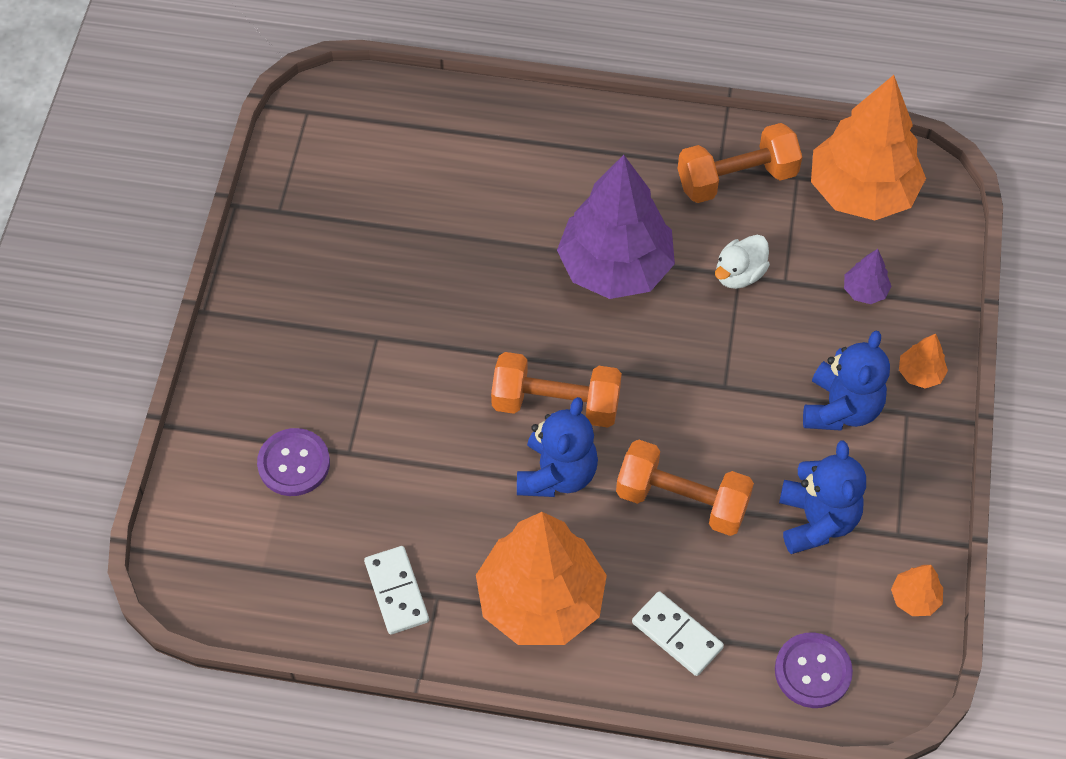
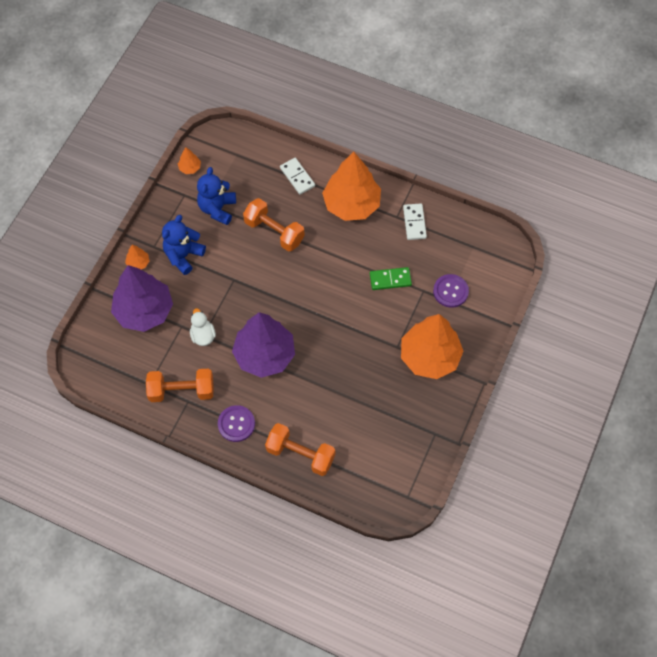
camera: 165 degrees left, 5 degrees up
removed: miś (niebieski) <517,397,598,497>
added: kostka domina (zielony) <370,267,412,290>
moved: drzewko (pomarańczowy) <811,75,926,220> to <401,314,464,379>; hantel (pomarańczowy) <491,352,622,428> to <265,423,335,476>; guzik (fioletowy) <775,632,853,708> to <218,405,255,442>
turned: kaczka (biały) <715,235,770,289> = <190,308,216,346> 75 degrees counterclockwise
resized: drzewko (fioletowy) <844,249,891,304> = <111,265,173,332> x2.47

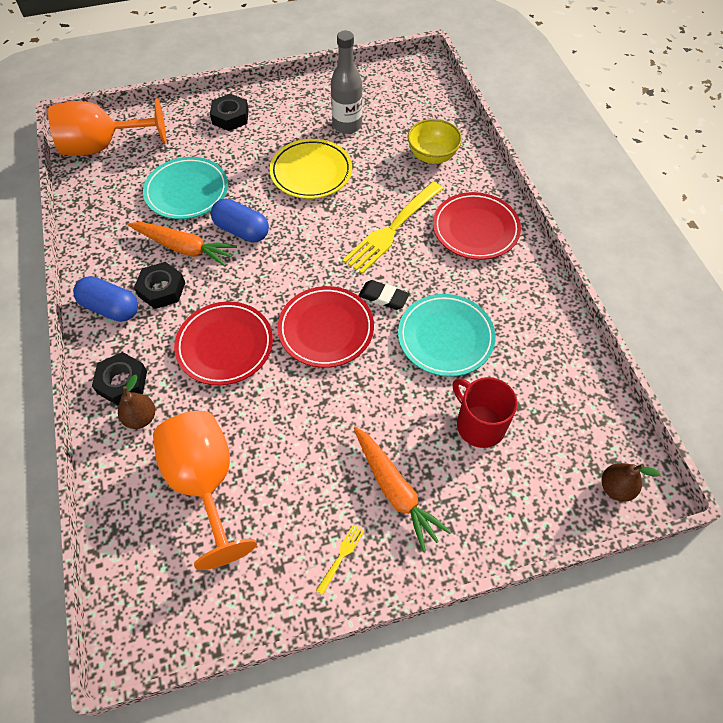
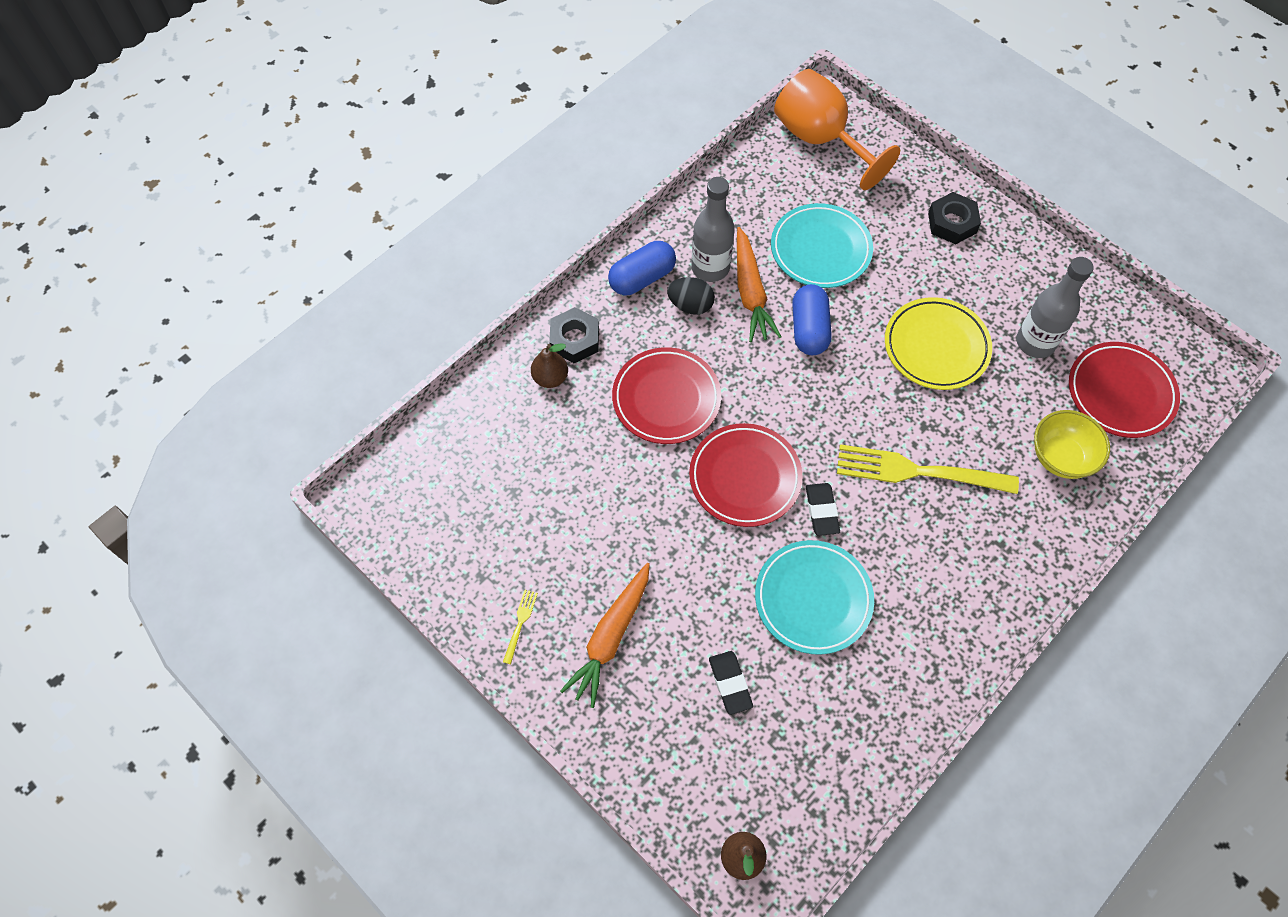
camera: 60 degrees right, 5 degrees up
removed: kielich (pomarańczowy) <153,411,257,570>
added: butelka (szary) <691,177,735,282>
moved: talerz (czerwony) <433,192,521,260> to <1069,342,1180,438>
replaced: nakrętka (czarny) <134,262,185,309> to jajko (czarny) <667,277,715,315>; kubek (czerwony) <453,377,518,448> to gumka do mazania (czarny) <709,651,753,715>
turned: kapsułka (niebieski) <73,276,138,322> = <608,241,676,295> 60 degrees clockwise; widelec (żółty) <316,524,364,595> = <503,590,538,664> 75 degrees counterclockwise

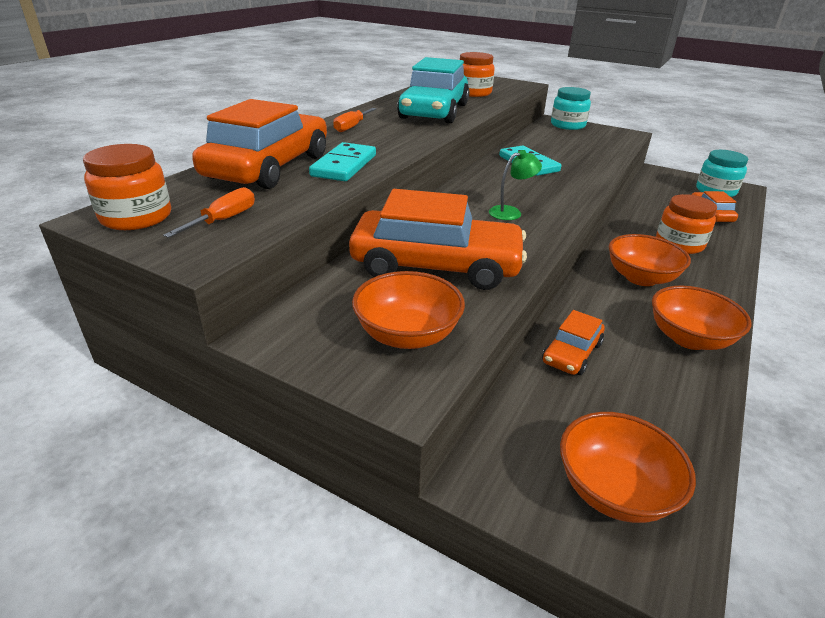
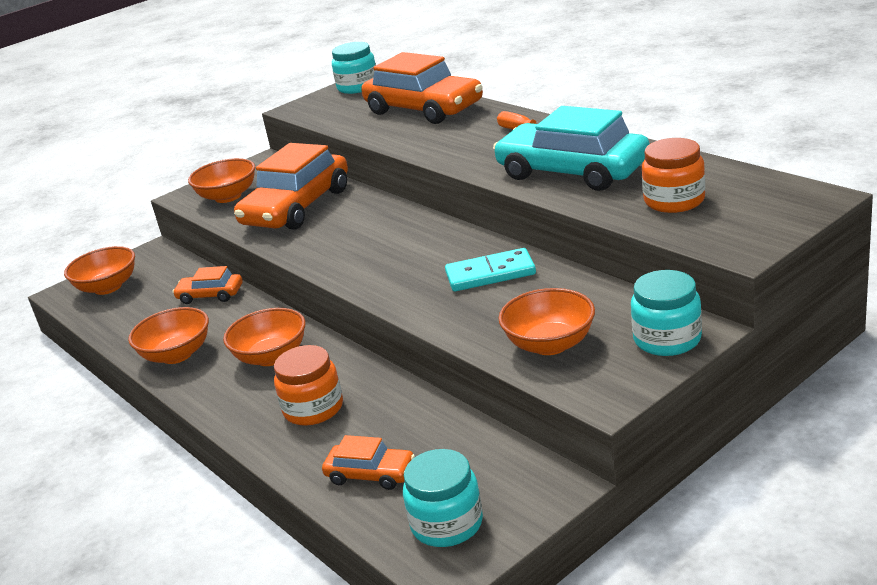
camera: 115 degrees right, 5 degrees down
removed: kostka domina (turkusowy) <309,142,376,181>; lampka (zielony) <489,150,542,220>; śrubokręt (pomarańczowy) <163,187,255,238>
added: miska (pomarańczowy) <498,288,595,355>
recoloured: słoik (pomarańczowy) <83,144,171,230> to słoik (turkusowy) <332,42,376,94>
turned: samochód (pomarańczowy) <542,310,605,375> = <173,266,243,304> 45 degrees counterclockwise

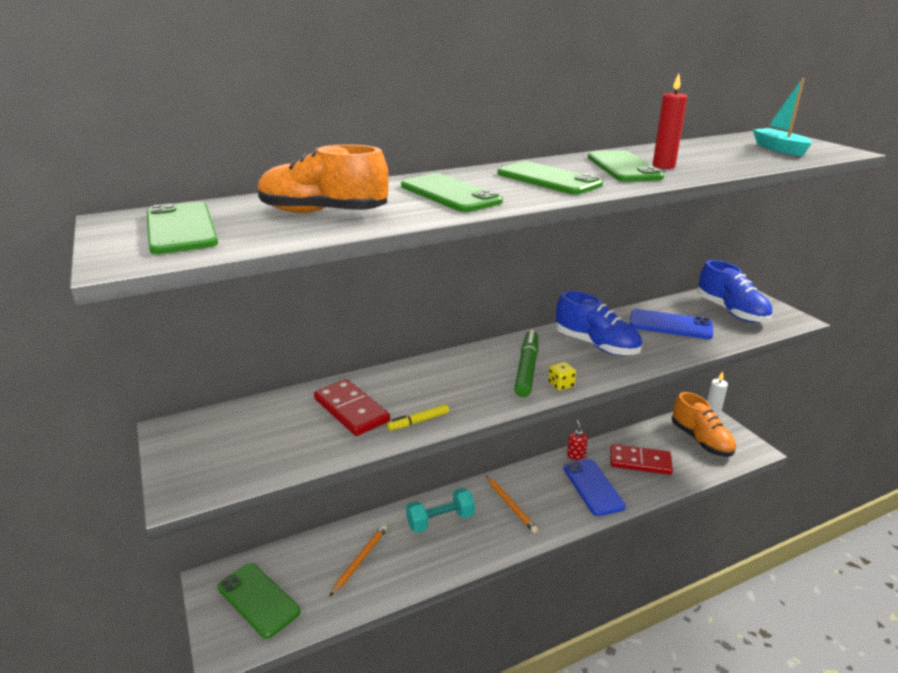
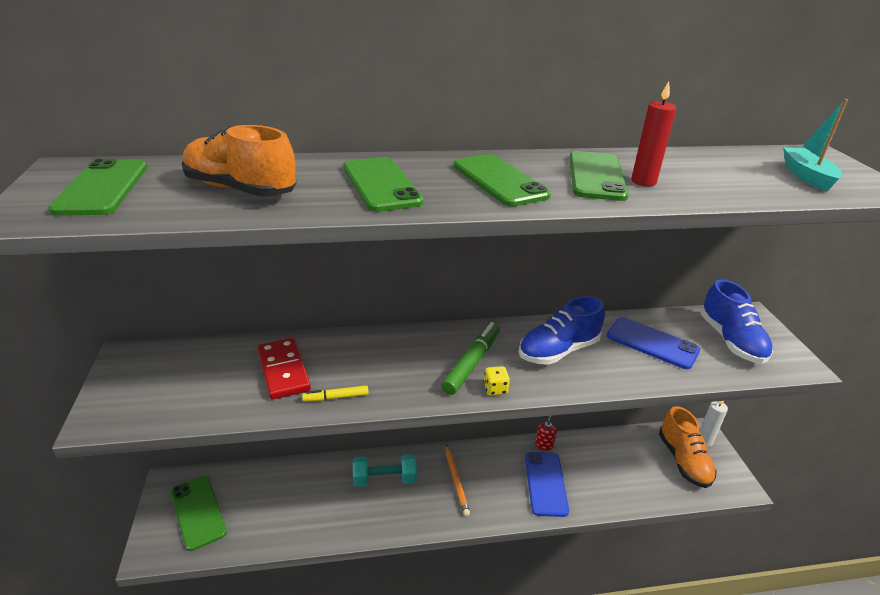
camera: 15 degrees right, 5 degrees up
removed: kostka domina (czerwony) <610,444,673,475>; ołówek (pomarańczowy) <329,525,387,597>
turned: but (niebieski) <556,291,642,355> = <519,296,605,365> 90 degrees clockwise

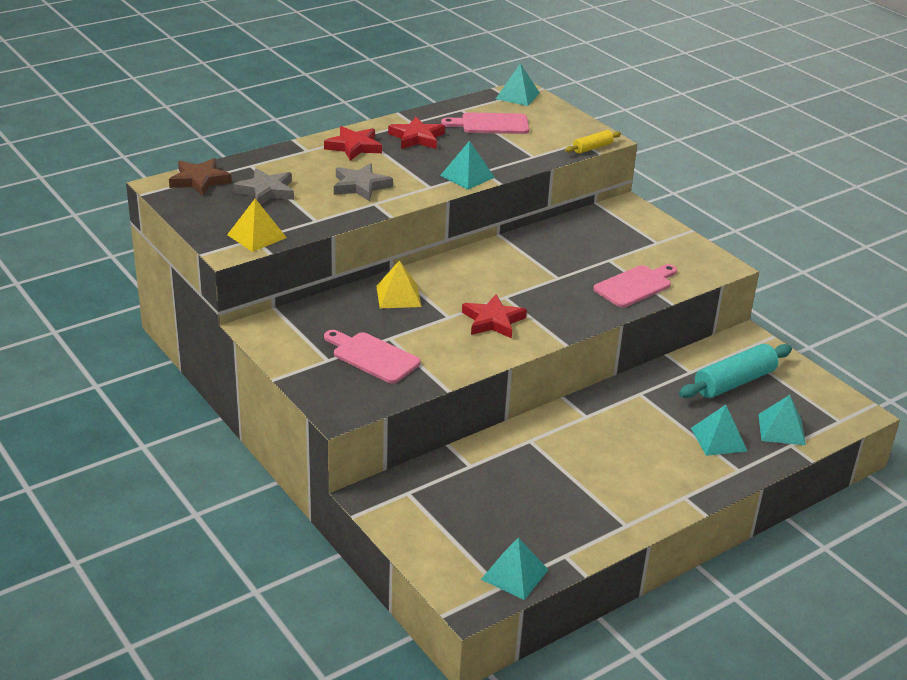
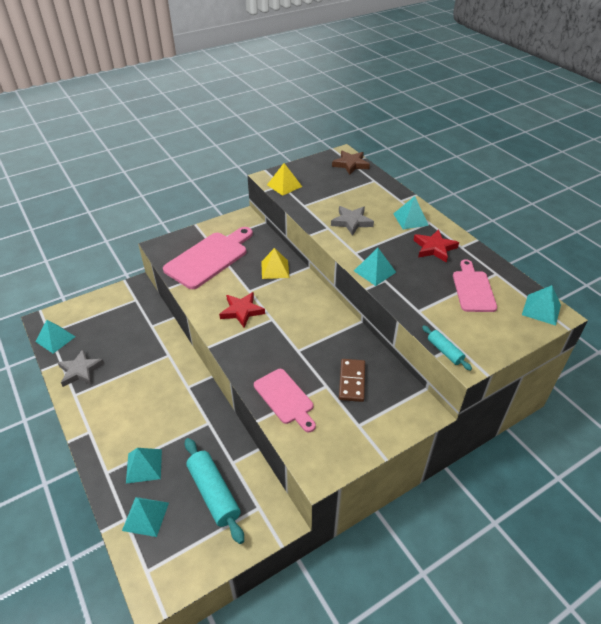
camera: 95 degrees right, 10 degrees up
added: kostka domina (brązowy) <339,359,365,402>
moved: gwiazda (szary) <233,168,294,205> to <57,349,105,387>
replaced: gwiazda (czerwony) <324,126,382,161> to piramida (turkusowy) <393,196,429,229>
recoloured: wałek do ciasta (żółty) <565,130,621,154> to wałek do ciasta (turkusowy) <422,325,472,371>
resized: deska do krojenia (różowy) <324,330,421,384> = <163,227,253,289> x1.62

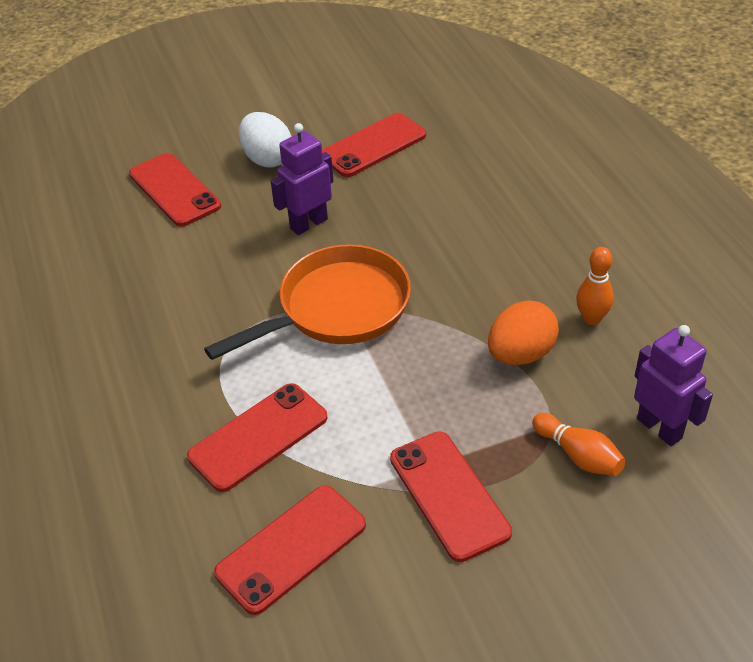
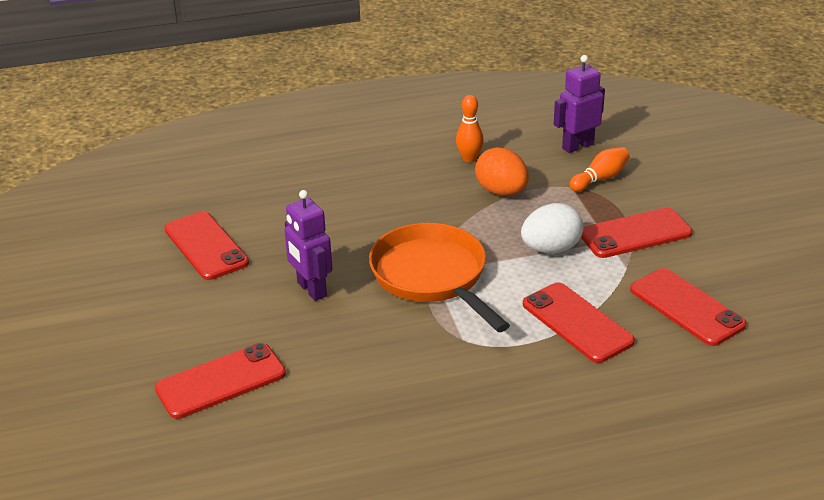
camera: 85 degrees left, 10 degrees down
moved: jajko (biały) <239,112,292,168> to <521,203,583,254>

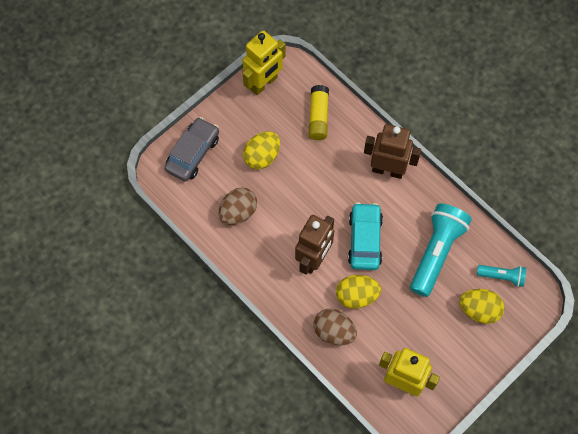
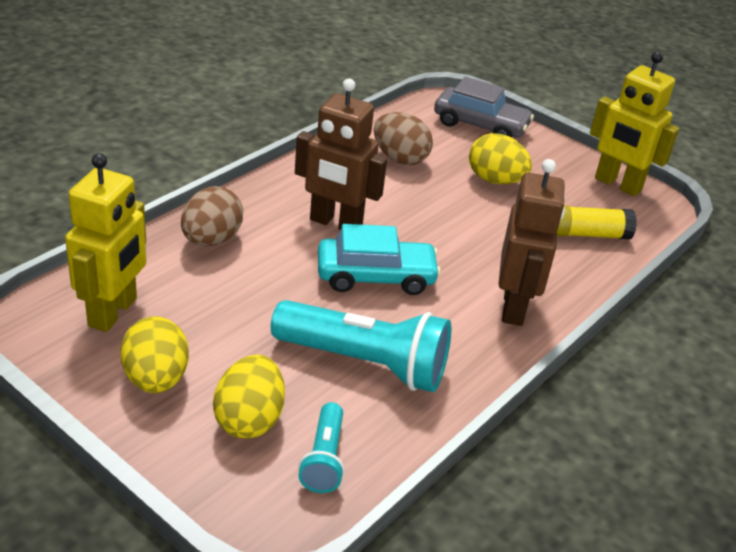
camera: 80 degrees right, 30 degrees down
moved: jajko (żółty) <336,275,381,309> to <121,316,189,393>

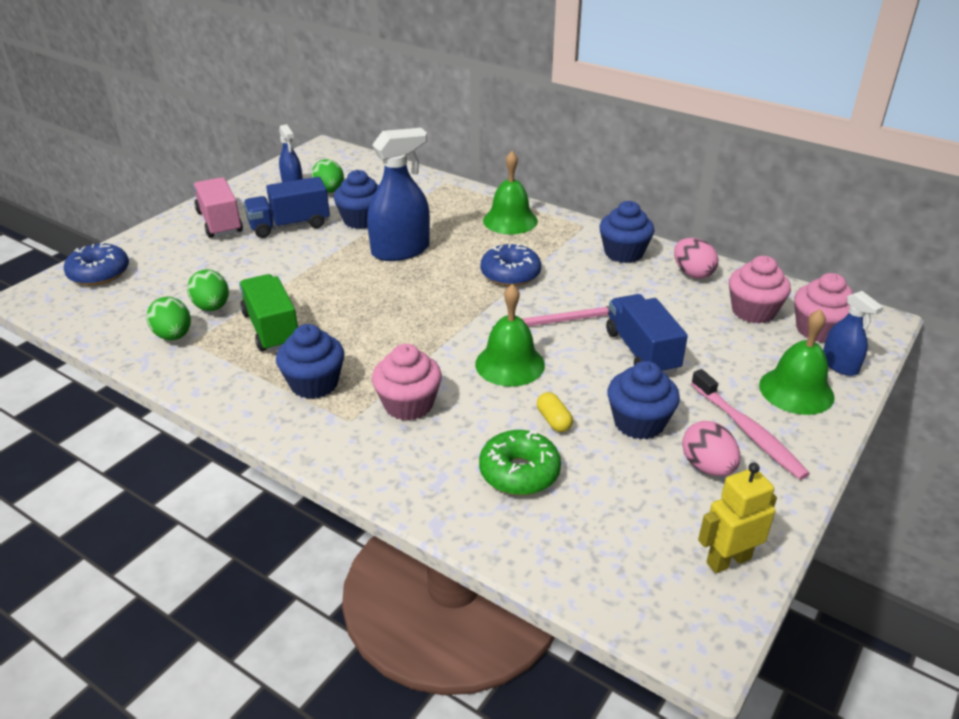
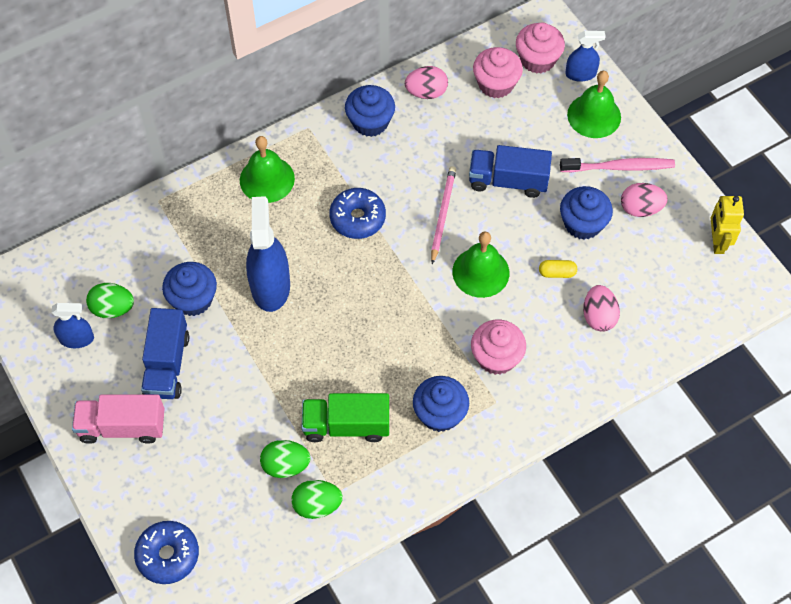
camera: 65 degrees left, 25 degrees up
replaced: donut (zielony) <479,430,561,495> to jajko (różowy) <583,285,620,332>

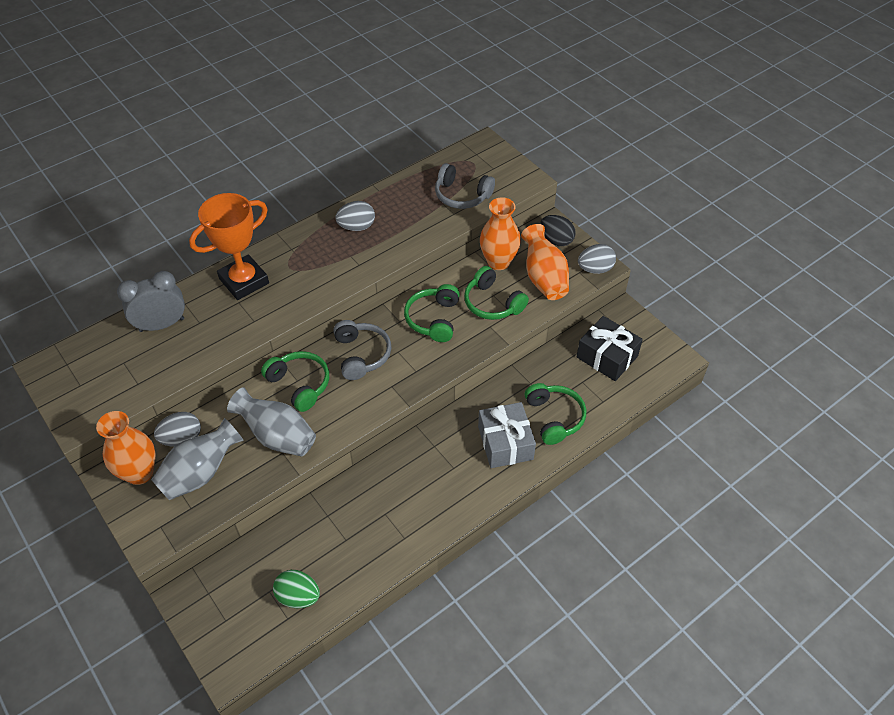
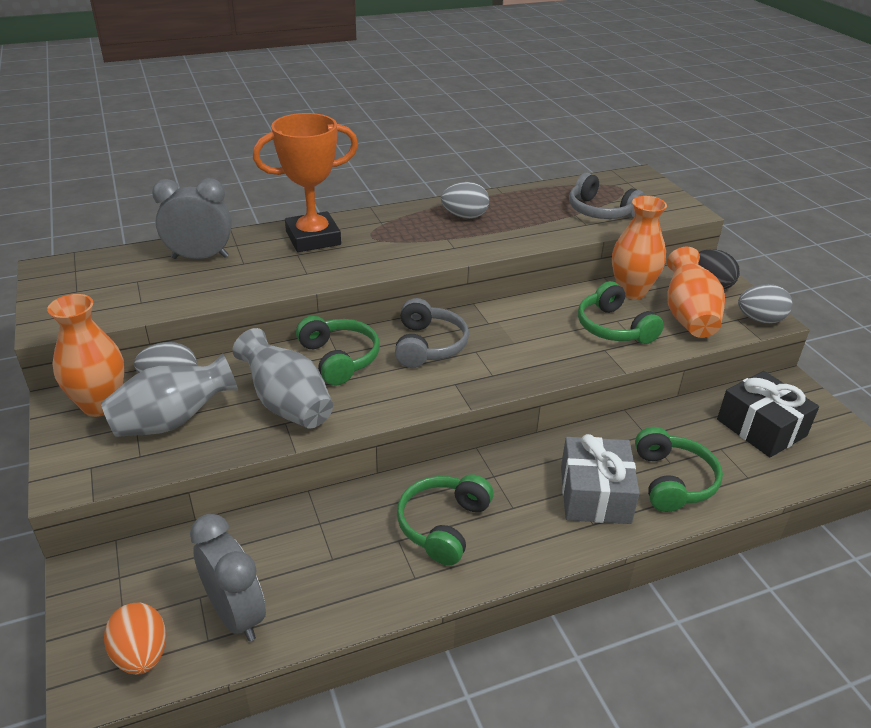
camera: 15 degrees right, 15 degrees down
added: jajko (pomarańczowy) <104,602,166,675>
moved: słuchawki (zielony) <404,284,460,342> to <397,475,494,566>
replaced: jajko (zielony) <273,570,320,608> to budzik (szary) <190,514,266,641>

